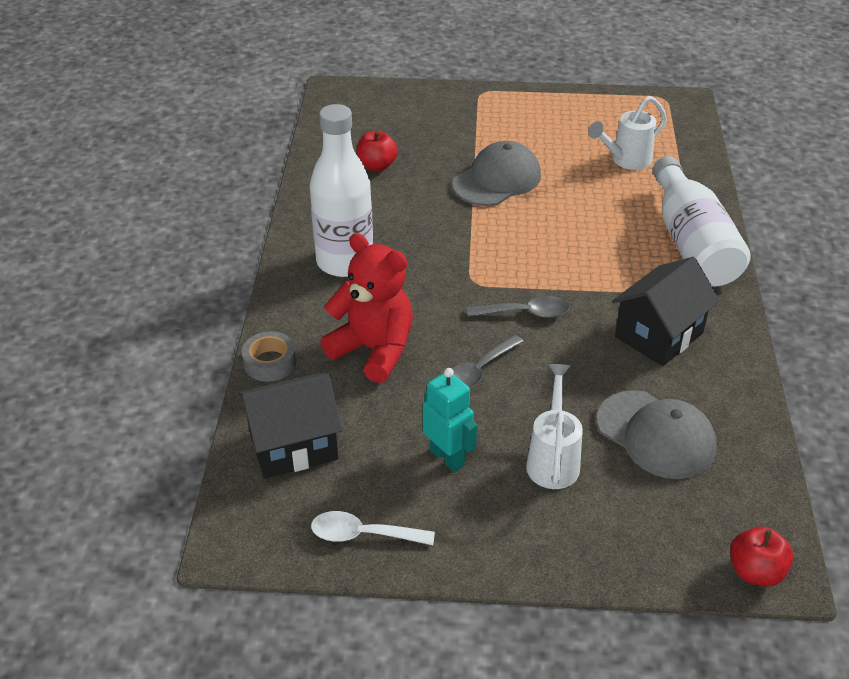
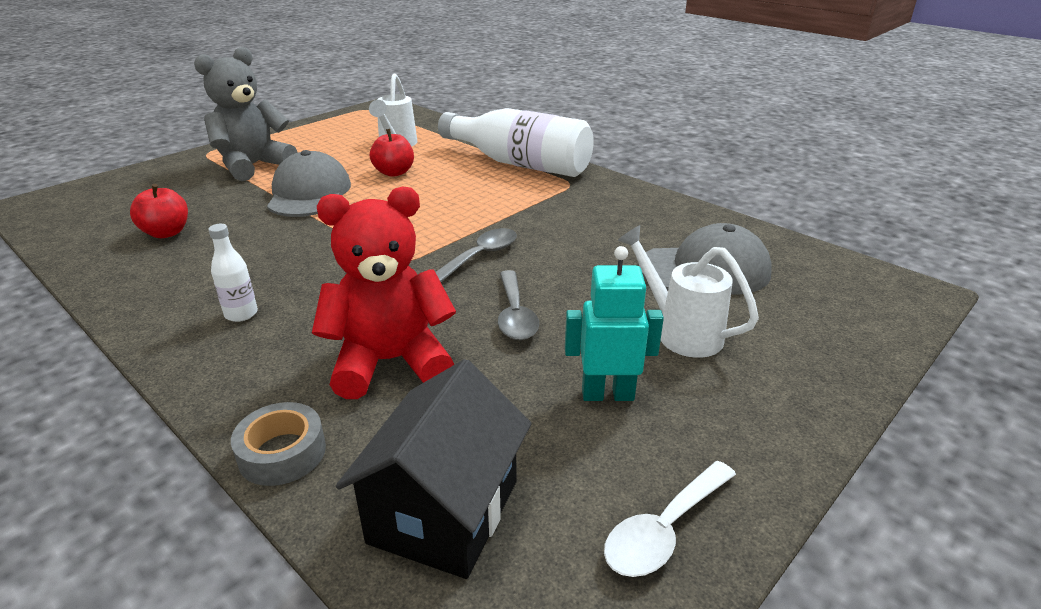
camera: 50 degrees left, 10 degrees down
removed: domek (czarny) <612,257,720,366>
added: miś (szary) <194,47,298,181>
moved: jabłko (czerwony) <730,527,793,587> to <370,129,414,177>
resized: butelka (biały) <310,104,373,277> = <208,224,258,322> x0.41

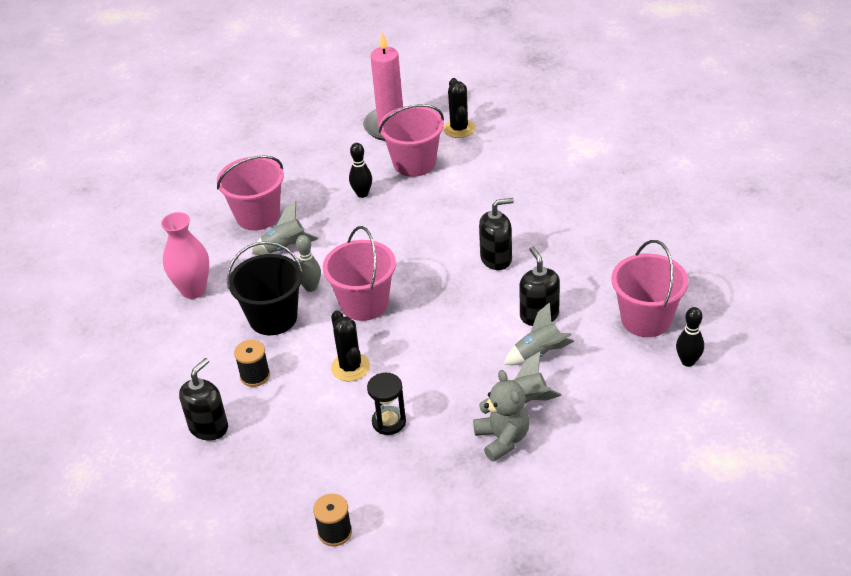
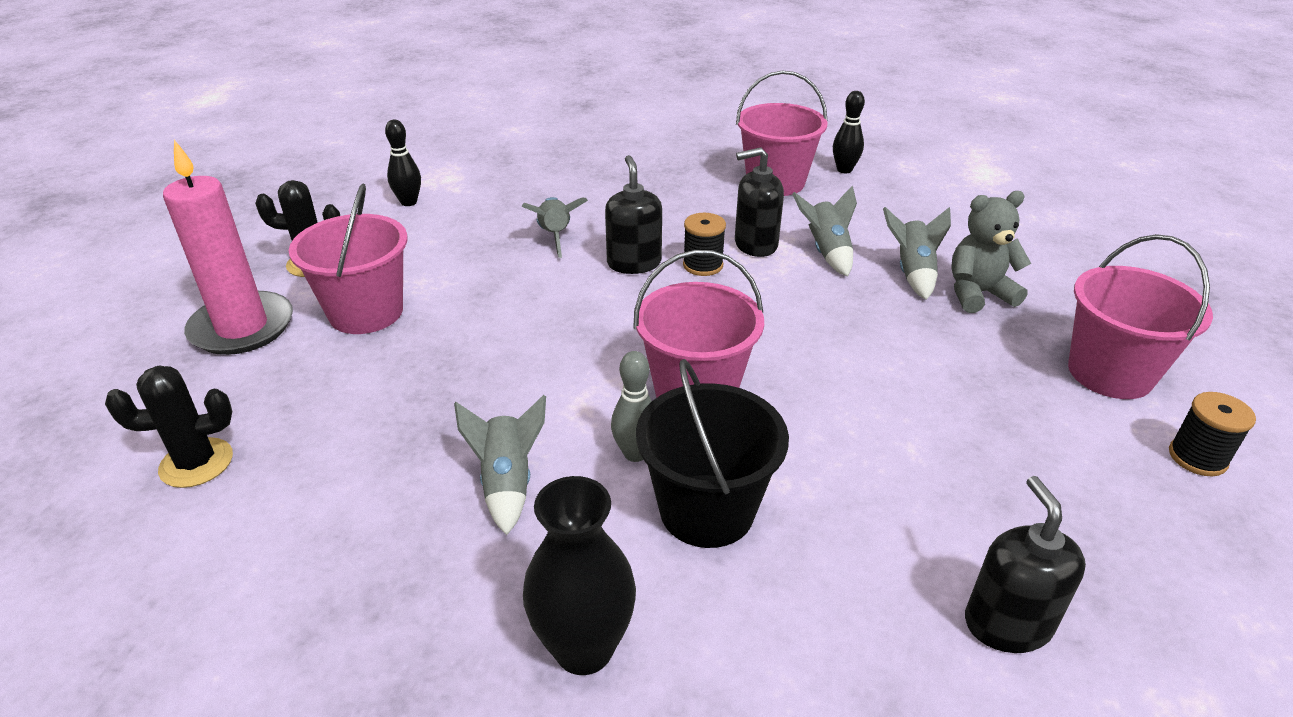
camera: 85 degrees left, 5 degrees down
removed: klepsydra (czarny) <367,373,406,435>
added: rakieta (szary) <522,197,588,258>
moved: kręgiel (czarny) <349,143,372,198> to <385,120,421,206>; wiadro (różowy) <217,155,284,230> to <1068,234,1213,399>; kaktus (czarny) <331,310,370,382> to <105,366,233,488>; szpulka (czarny) <234,340,270,387> to <683,213,726,276>
recoloured: wazon (różowy) <161,212,209,299> to wazon (czarny) <523,476,636,675>
turned: dozownik mydła (czarny) <179,358,228,440> = <965,476,1086,653> 45 degrees clockwise

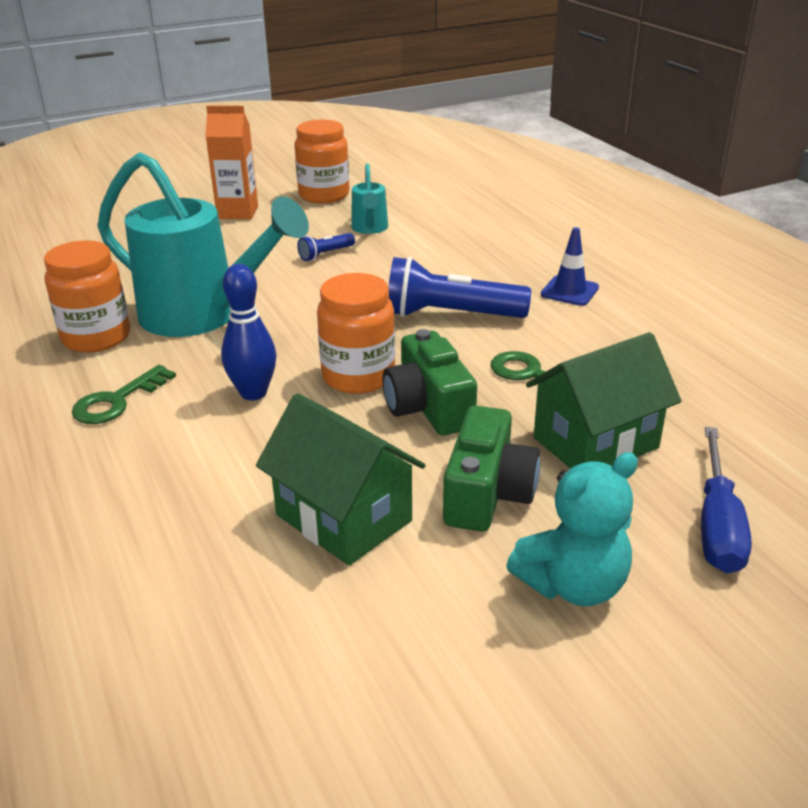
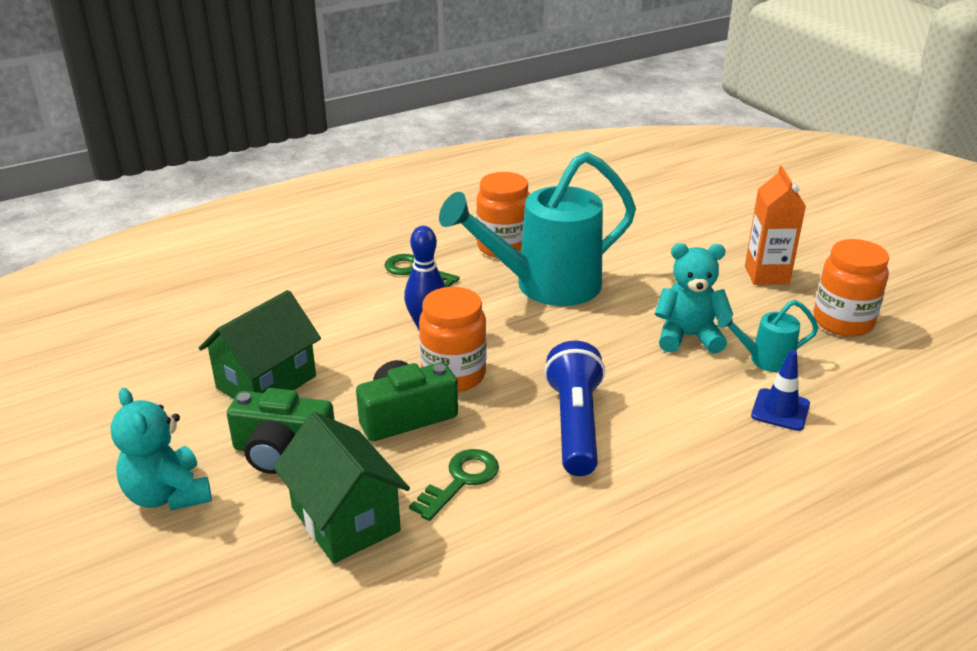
camera: 85 degrees right, 0 degrees up
removed: śrubokręt (niebieski) <701,427,752,574>
moved: pachołek (niebieski) <541,227,599,306> to <751,350,810,431>
replaced: latarka (niebieski) <297,233,355,261> to miś (turkusowy) <655,243,733,354>
turned: konewka (turkusowy) <97,152,309,337> = <439,152,636,306> 45 degrees clockwise

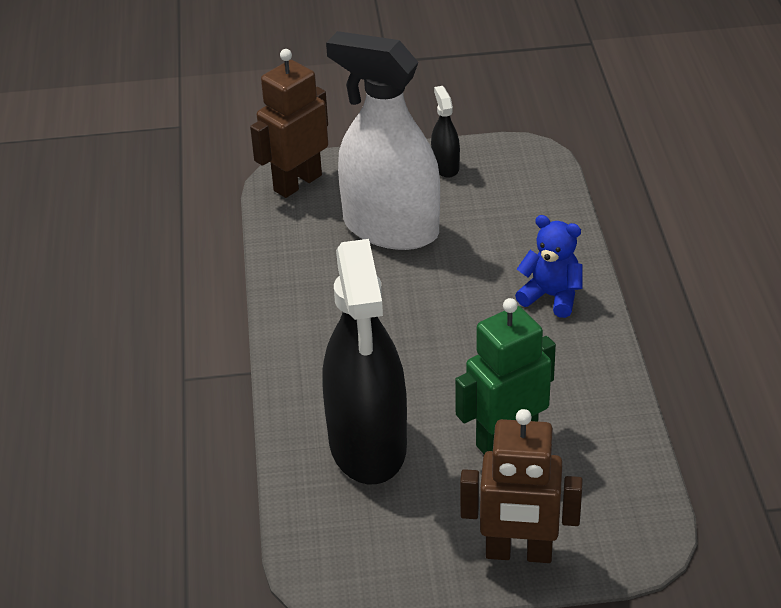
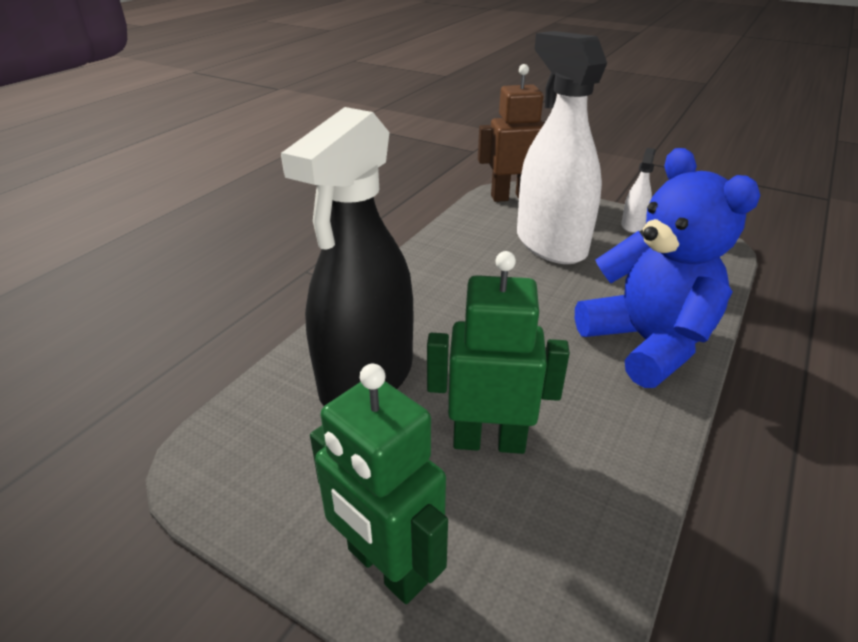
camera: 35 degrees right, 5 degrees down
recoloured: spryskiwacz (czarny) <431,86,460,178> to spryskiwacz (biały) <621,148,656,233>; robot (brązowy) <460,409,583,563> to robot (zielony) <310,364,448,604>
resized: miś (niebieski) <515,215,583,318> = <575,148,761,388> x1.92

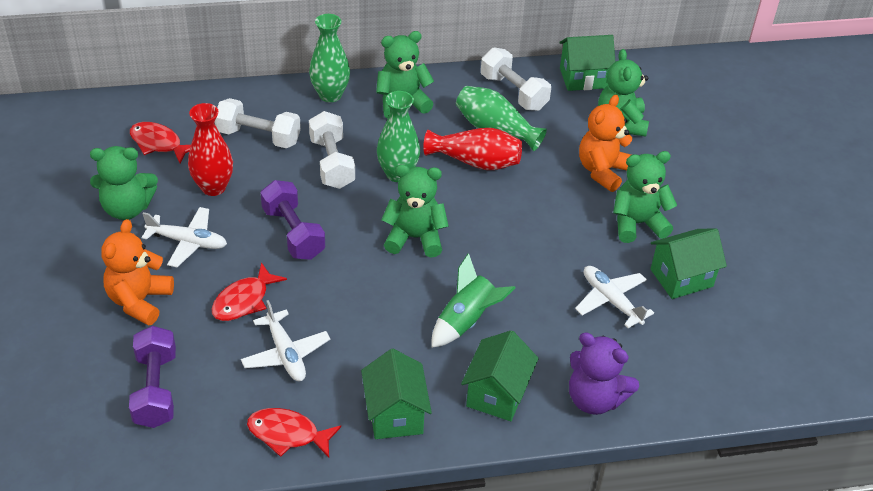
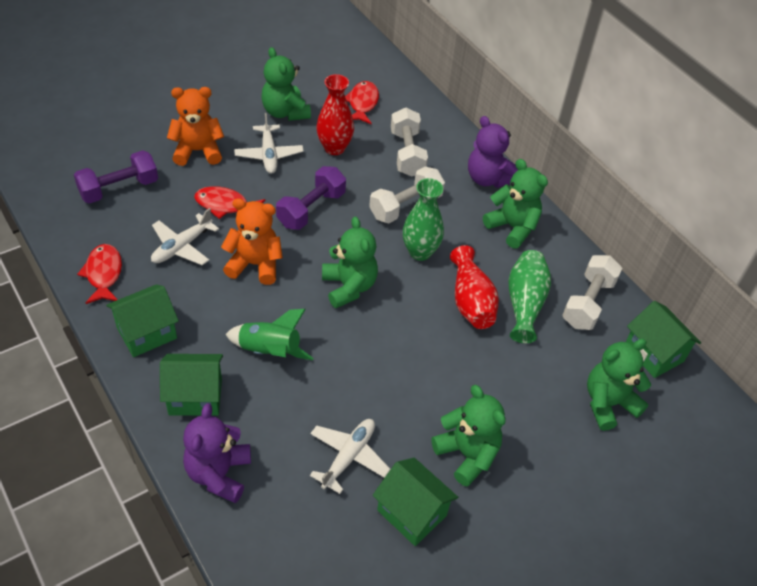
camera: 65 degrees right, 5 degrees up
moved: miś (pomarańczowy) <579,95,632,192> to <221,198,283,285>
replaced: wazon (zielony) <309,14,350,102> to miś (fioletowy) <468,116,518,188>

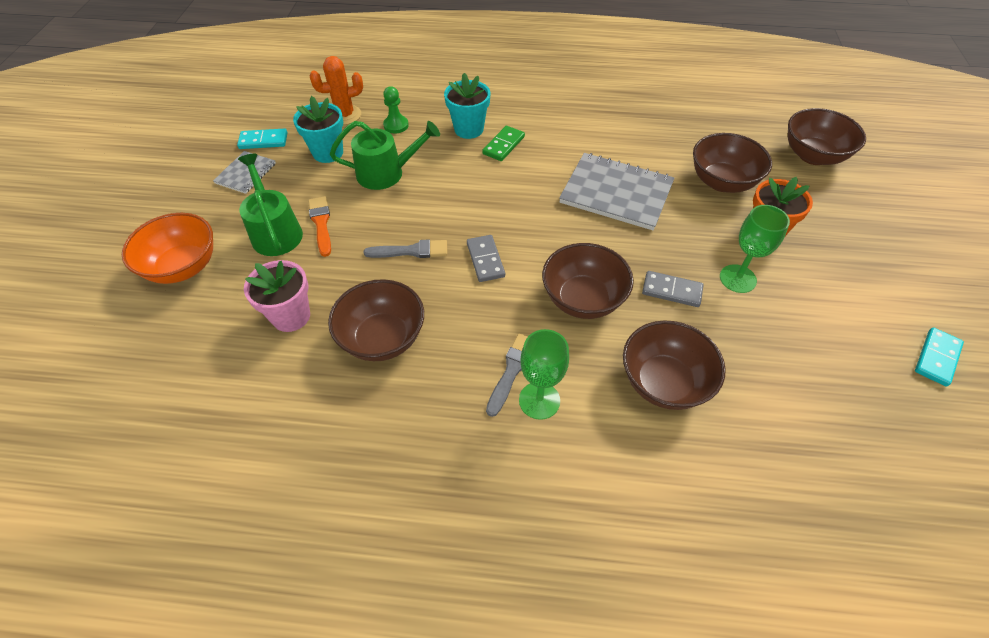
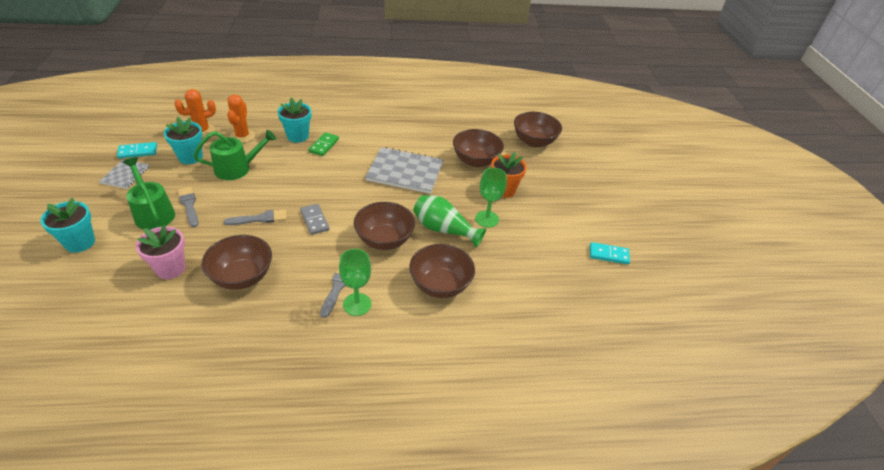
camera: 15 degrees left, 10 degrees down
replaced: pionek (zielony) <383,86,409,133> to kaktus (pomarańczowy) <227,95,255,143>; miska (pomarańczowy) <122,213,213,284> to doniczka (turkusowy) <40,198,95,253>; kostka domina (szary) <642,271,703,307> to wazon (zielony) <413,195,486,248>
recoloured: pędzel (pomarańczowy) <308,196,331,257> to pędzel (szary) <178,187,198,227>
turned: kostka domina (turkusowy) <915,327,964,387> = <590,242,630,264> 75 degrees clockwise

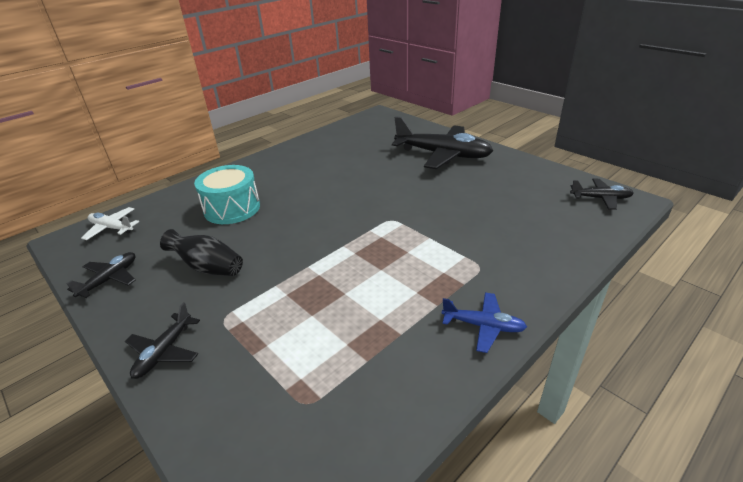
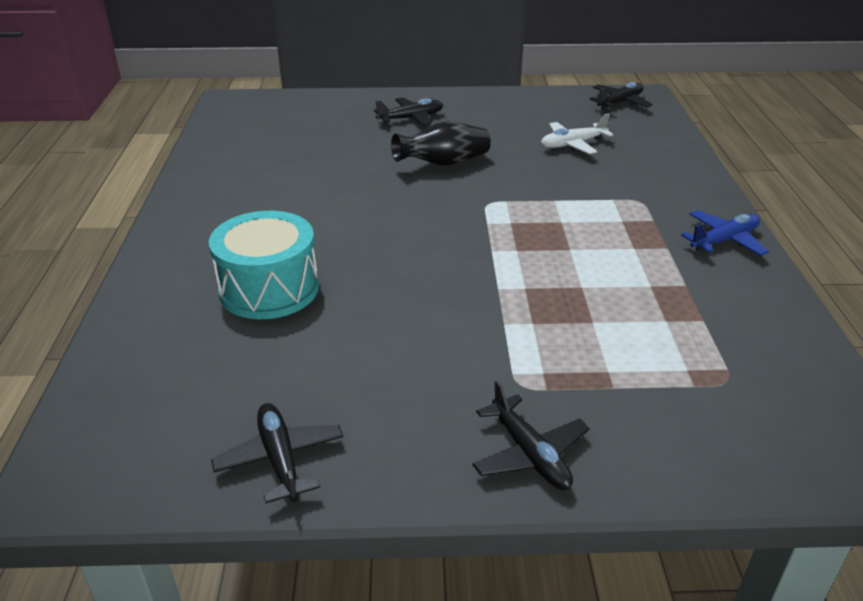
camera: 50 degrees left, 0 degrees up
moved: samolot (biały) <81,207,139,240> to <541,114,613,154>; wazon (czarny) <160,229,243,276> to <391,121,491,166>
resized: samolot (czarny) <392,116,493,169> = <374,97,443,126> x0.50

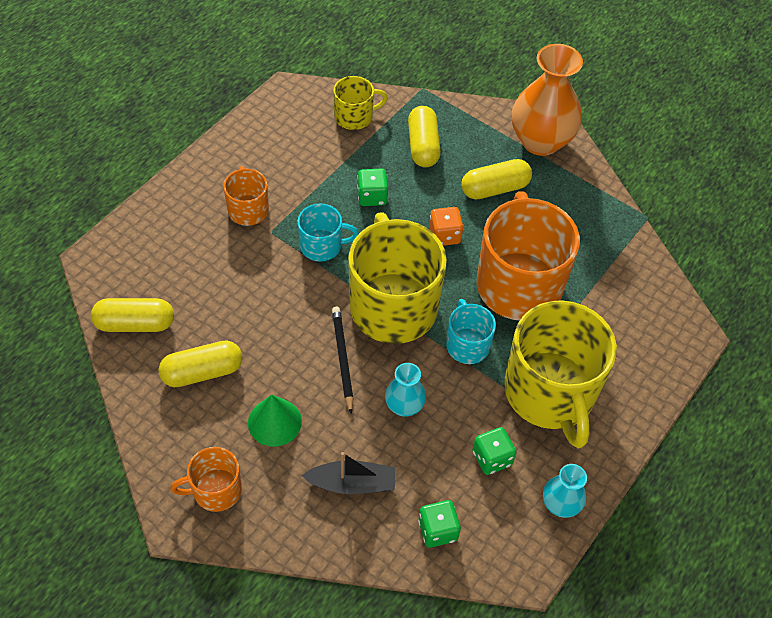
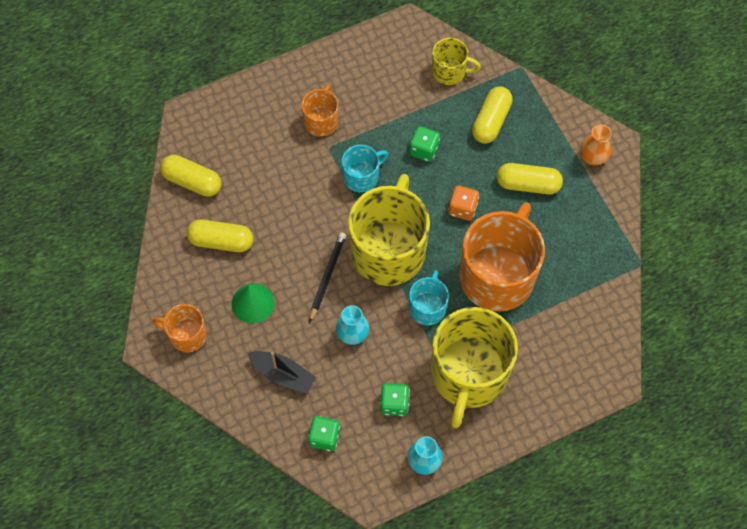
camera: 30 degrees right, 10 degrees up
turned: kubek (turkusowy) <298,204,359,262> = <342,145,388,192> 60 degrees counterclockwise
resized: wazon (pomarańczowy) <512,44,583,156> = <580,124,612,165> x0.50

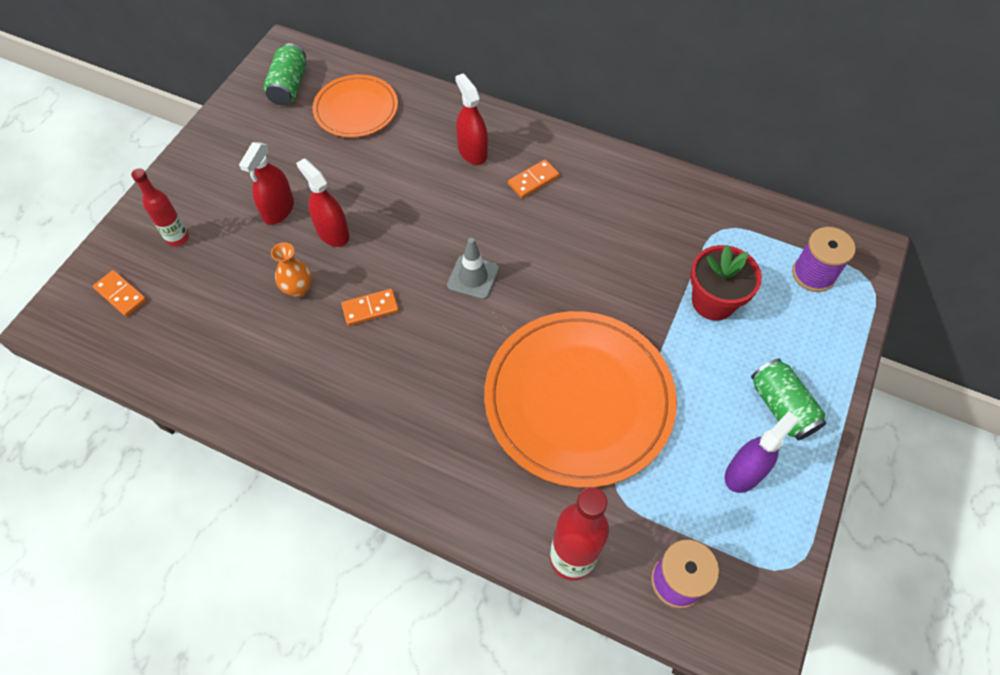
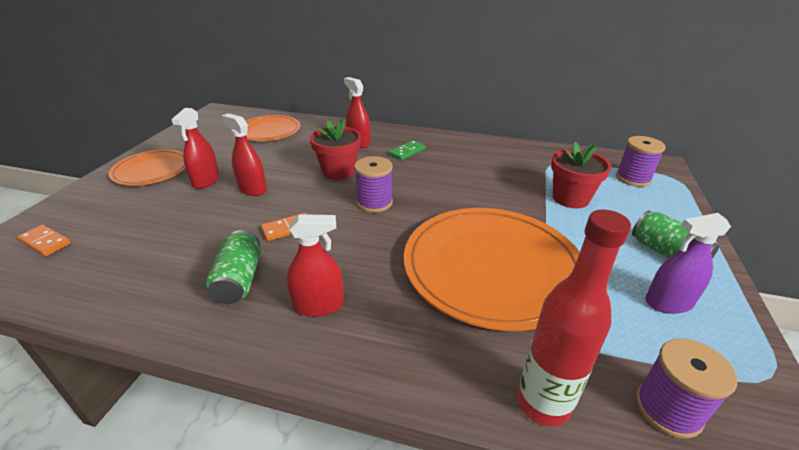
camera: 10 degrees left, 25 degrees down
removed: butelka (czerwony) <131,168,189,247>; wazon (pomarańczowy) <271,242,312,298>
added: doniczka (czerwony) <310,118,361,180>; talerz (pomarańczowy) <108,149,186,186>; spryskiwacz (czerwony) <287,214,344,317>
moved: puszka (zielony) <263,43,306,105> to <205,230,261,304>
replaced: pachołek (szary) <447,238,499,299> to szpulka (fioletowy) <354,156,393,213>
recoloured: kostka domina (pomarańczowy) <508,159,559,198> to kostka domina (zielony) <389,140,426,160>
turned: spryskiwacz (fioletowy) <725,411,798,493> = <645,213,731,314> 135 degrees counterclockwise

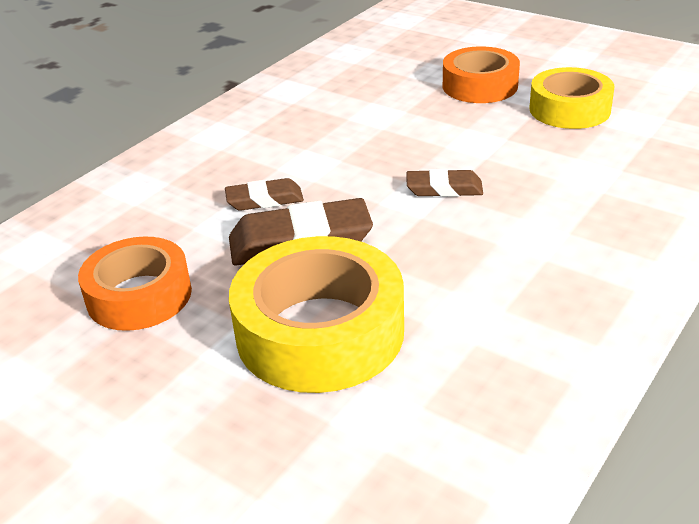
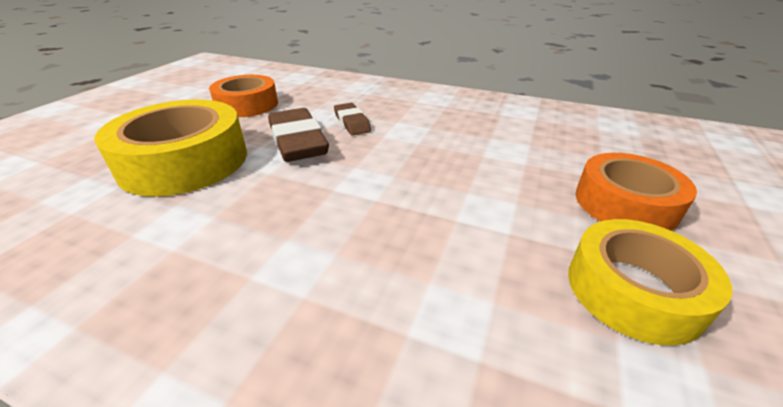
camera: 75 degrees right, 0 degrees up
removed: gumka do mazania (brązowy) <406,169,483,197>

